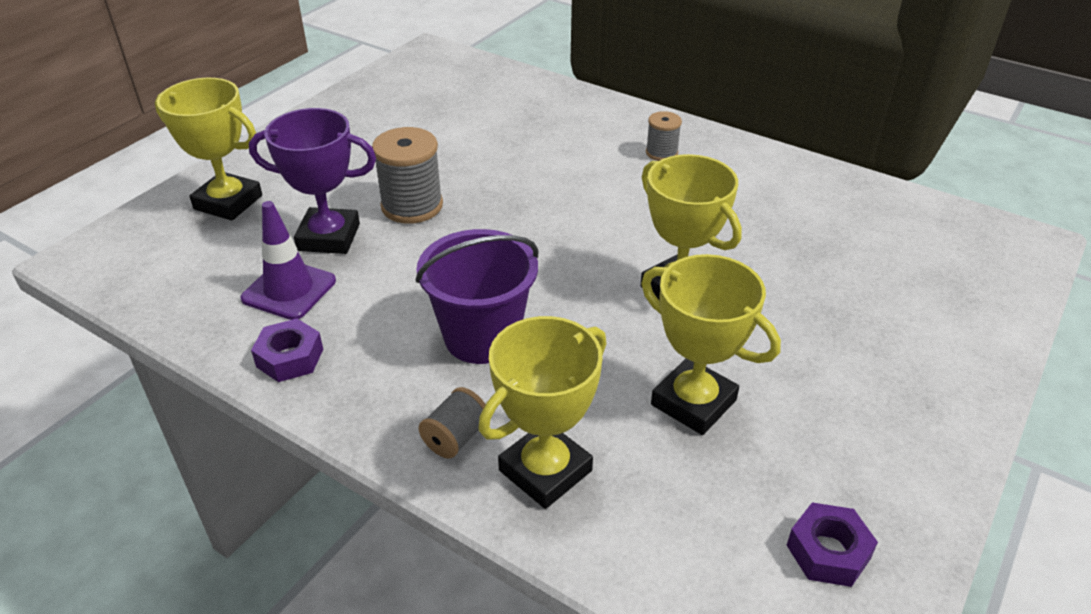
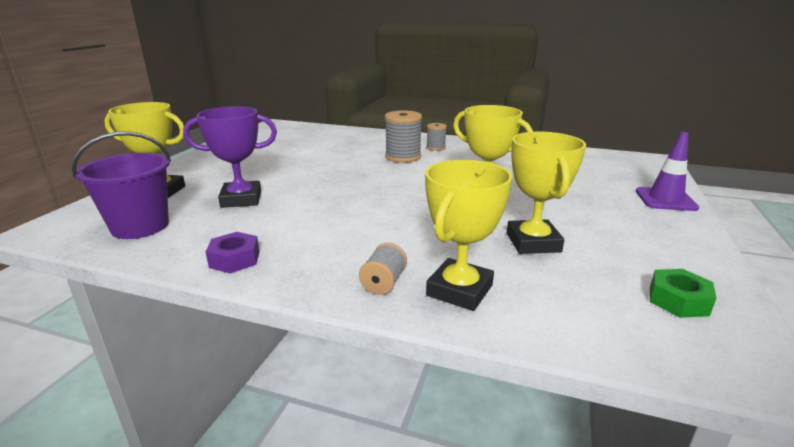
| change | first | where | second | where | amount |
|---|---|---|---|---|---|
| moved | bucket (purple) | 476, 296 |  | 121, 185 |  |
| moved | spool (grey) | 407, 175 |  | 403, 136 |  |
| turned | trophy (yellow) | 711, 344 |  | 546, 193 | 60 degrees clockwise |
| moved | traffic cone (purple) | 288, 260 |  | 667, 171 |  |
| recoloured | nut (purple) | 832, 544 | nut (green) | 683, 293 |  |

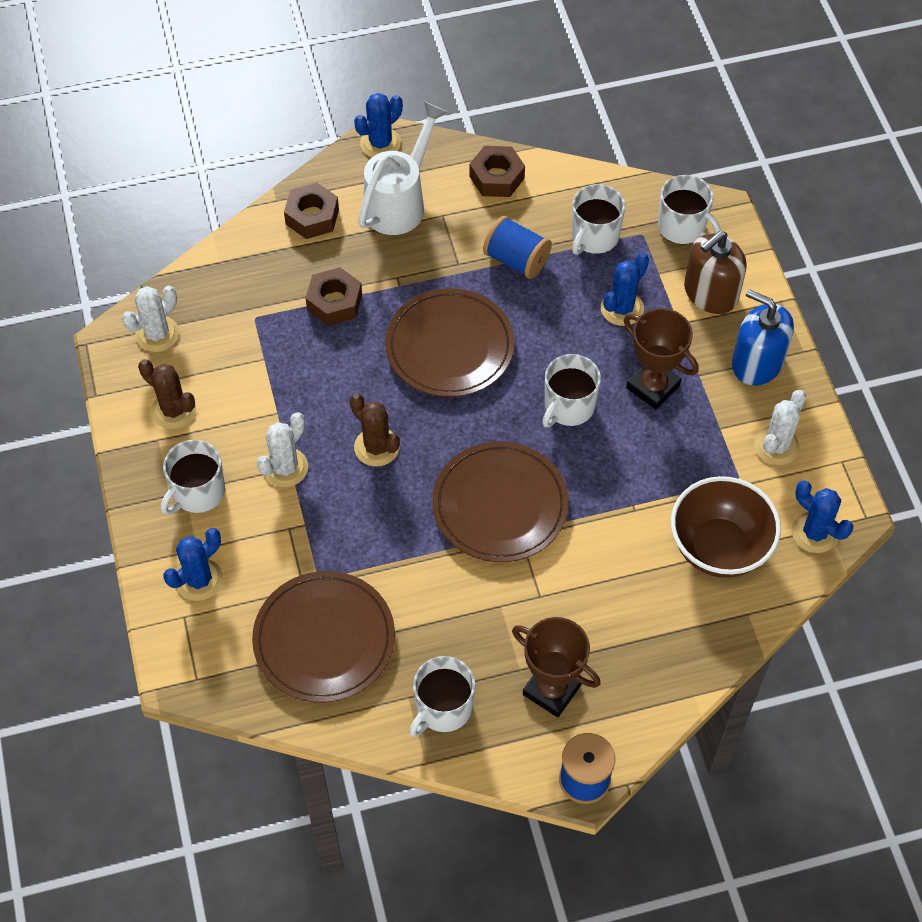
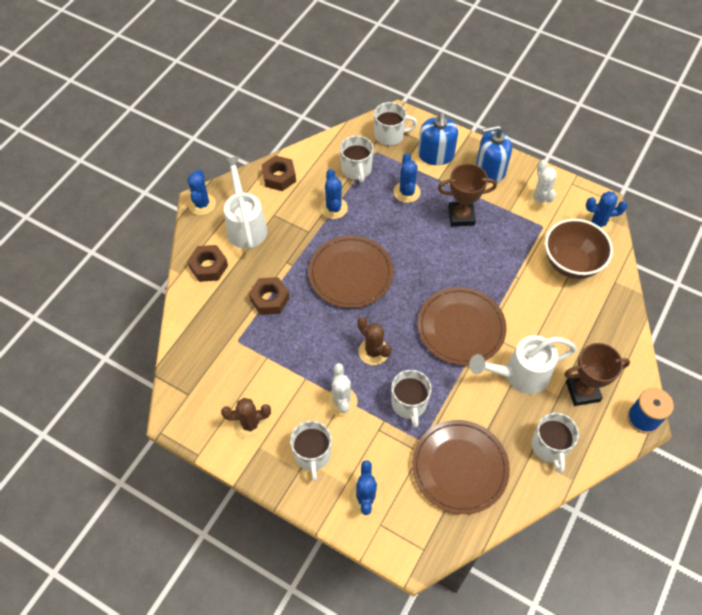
| change | first | where | second | where | amount |
|---|---|---|---|---|---|
| replaced | spool (blue) | 517, 247 | cactus (blue) | 334, 194 |  |
| turned | cactus (brown) | 375, 430 |  | 374, 341 | 45 degrees clockwise |
| moved | mug (white) | 571, 390 |  | 411, 399 |  |
| recoloured | soap dispenser (brown) | 715, 272 | soap dispenser (blue) | 438, 138 |  |
| added |  |  | watering can (white) | 523, 364 |  |
| removed | cactus (white) | 150, 319 |  |  |  |

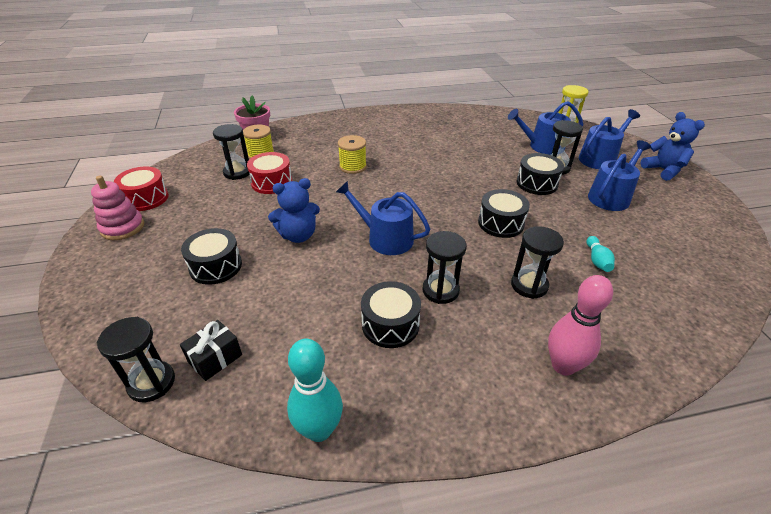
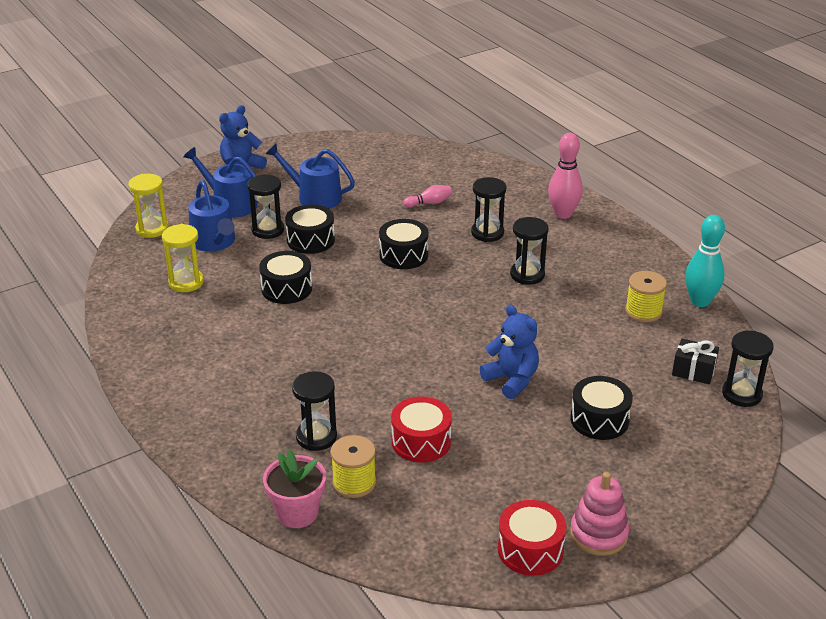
| change | first | where | second | where | amount |
|---|---|---|---|---|---|
| added |  |  | hourglass (yellow) | 183, 258 |  |
| moved | drum (black) | 391, 314 |  | 285, 277 |  |
| moved | hourglass (black) | 231, 152 |  | 314, 411 |  |
| recoloured | bowling pin (turquoise) | 600, 254 | bowling pin (pink) | 427, 196 |  |
| moved | spool (yellow) | 352, 154 |  | 646, 296 |  |
| removed | watering can (blue) | 383, 218 |  |  |  |

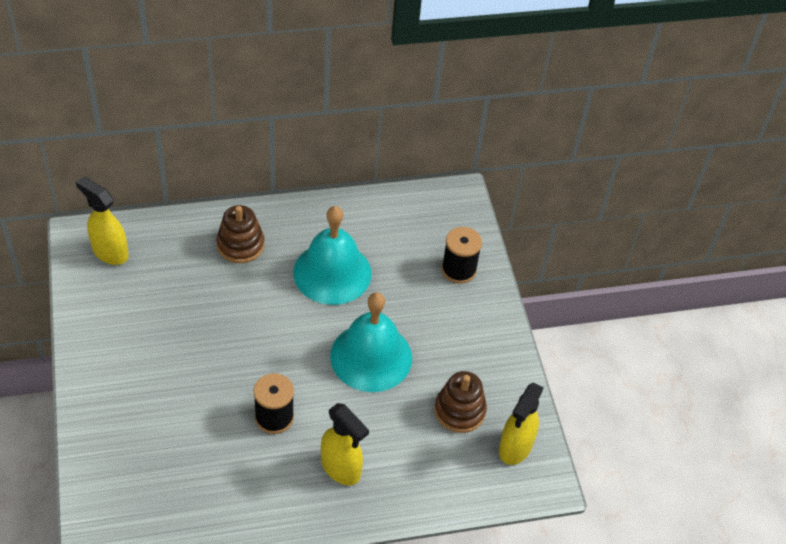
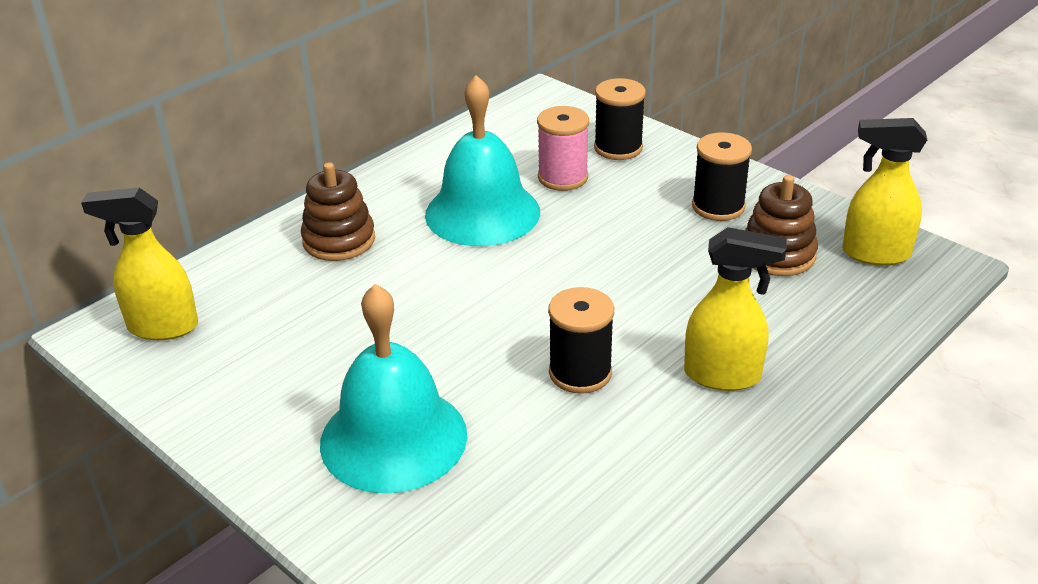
| change | first | where | second | where | amount |
|---|---|---|---|---|---|
| moved | bell (turquoise) | 371, 342 |  | 393, 389 |  |
| added |  |  | spool (pink) | 563, 148 |  |
| added |  |  | spool (black) | 722, 176 |  |
| turned | spray bottle (yellow) | 521, 424 |  | 884, 192 | 105 degrees clockwise |

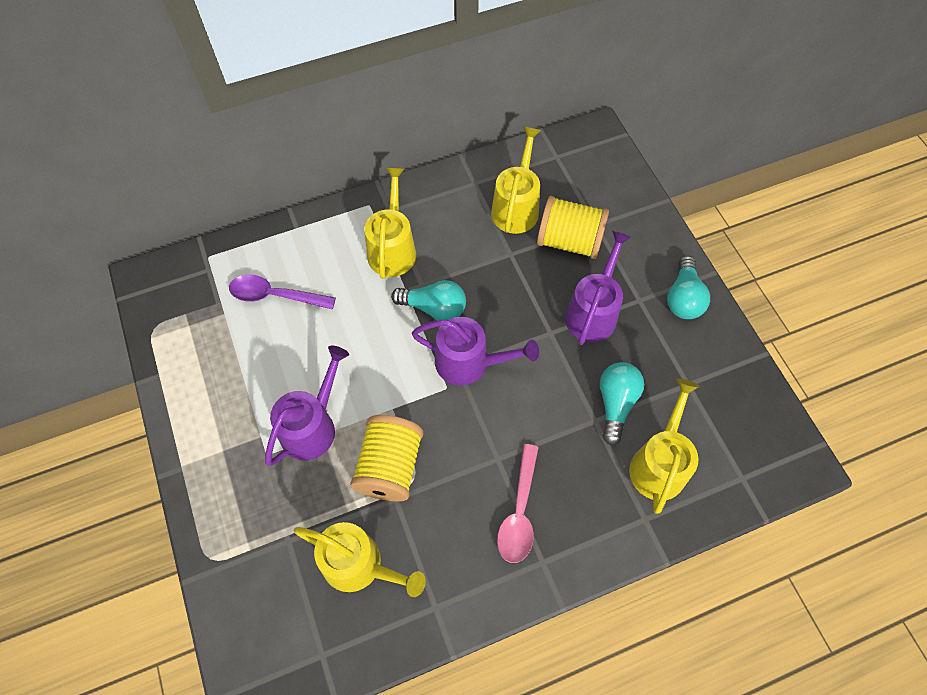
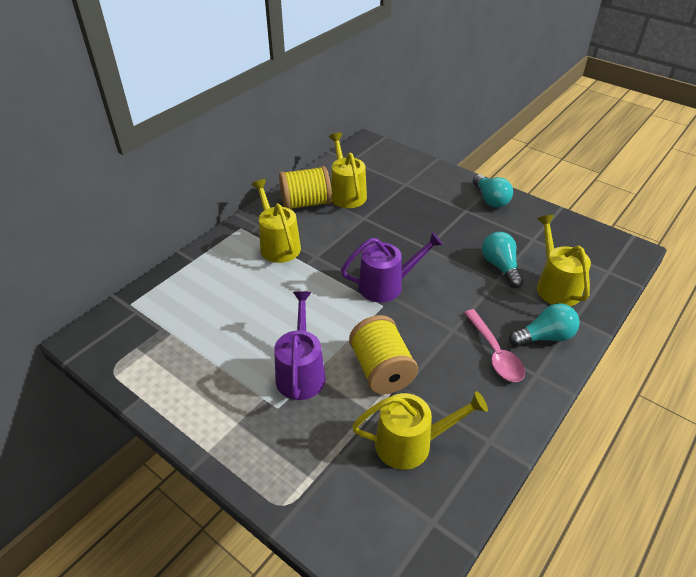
| change | first | where | second | where | amount |
|---|---|---|---|---|---|
| moved | spool (yellow) | 573, 227 |  | 305, 187 |  |
| moved | light bulb (turquoise) | 428, 300 |  | 544, 325 |  |
| removed | spoon (purple) | 282, 291 |  |  |  |
| removed | watering can (purple) | 598, 288 |  |  |  |

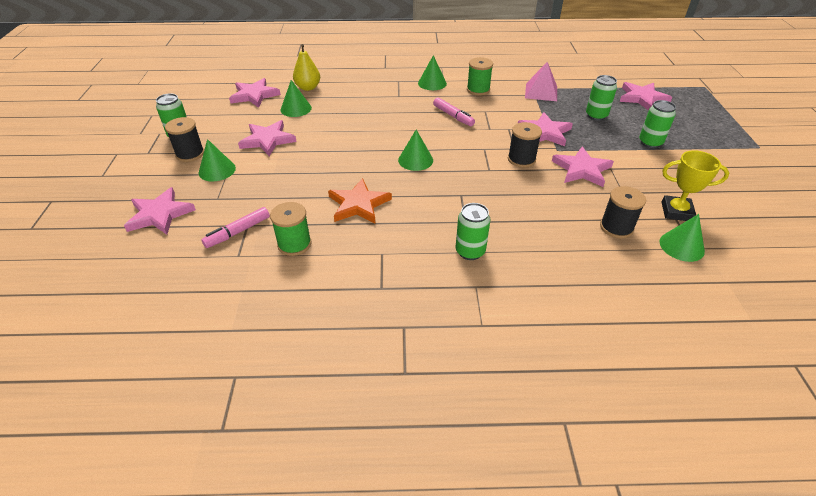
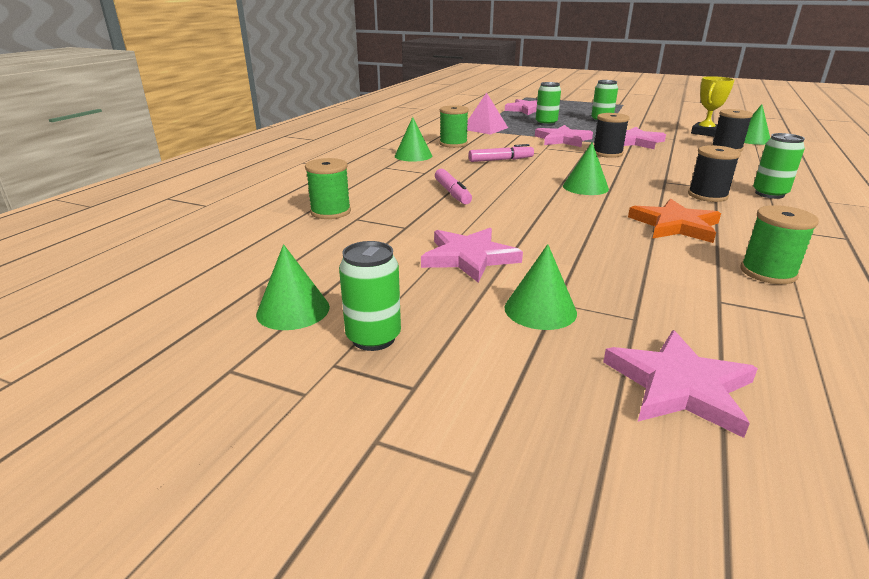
| change | first | where | second | where | amount |
|---|---|---|---|---|---|
| moved | cone (green) | 296, 98 |  | 293, 287 |  |
| replaced | pear (yellow) | 306, 67 | spool (green) | 328, 188 |  |
| moved | marker (pink) | 235, 227 |  | 453, 186 |  |
| moved | spool (black) | 184, 139 |  | 714, 173 |  |
| removed | star (pink) | 255, 93 |  |  |  |

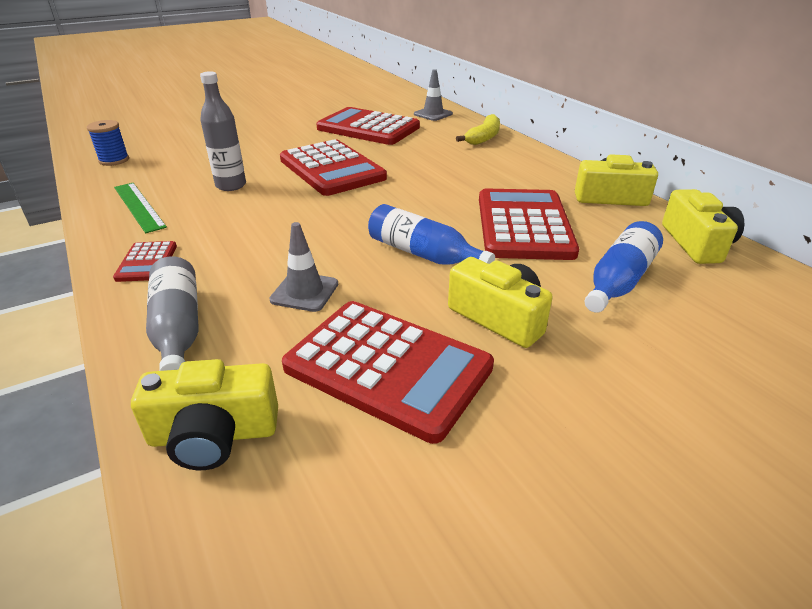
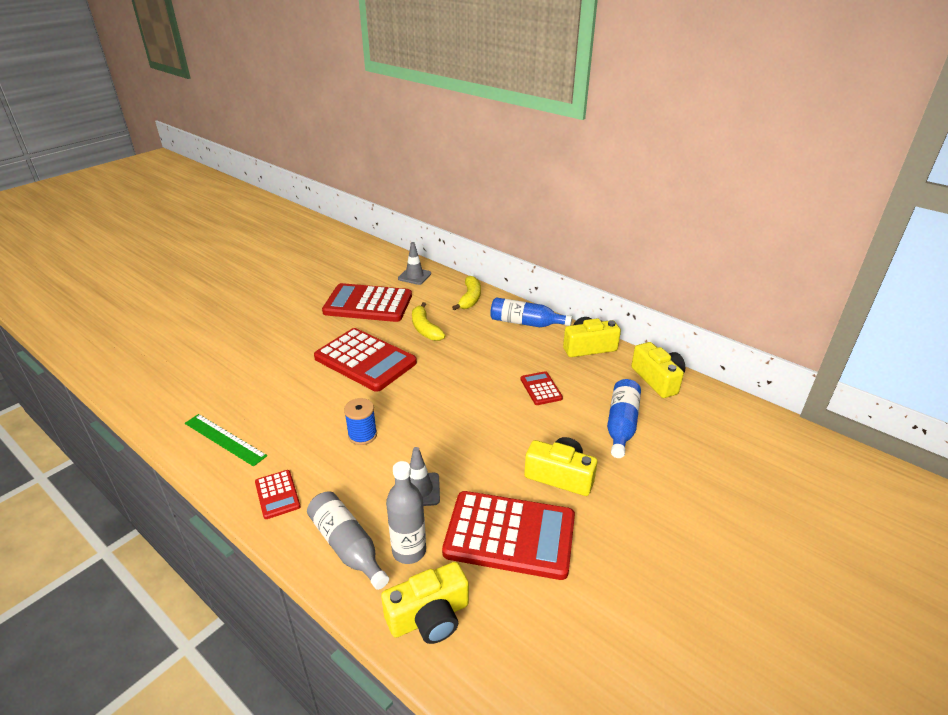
| change | first | where | second | where | amount |
|---|---|---|---|---|---|
| moved | spool (blue) | 108, 143 |  | 360, 421 |  |
| moved | bottle (grey) | 223, 131 |  | 406, 512 |  |
| added |  |  | banana (yellow) | 429, 321 |  |
| moved | bottle (blue) | 431, 234 |  | 531, 312 |  |
| resized | calculator (red) | 529, 224 |  | 541, 388 | x0.47 |

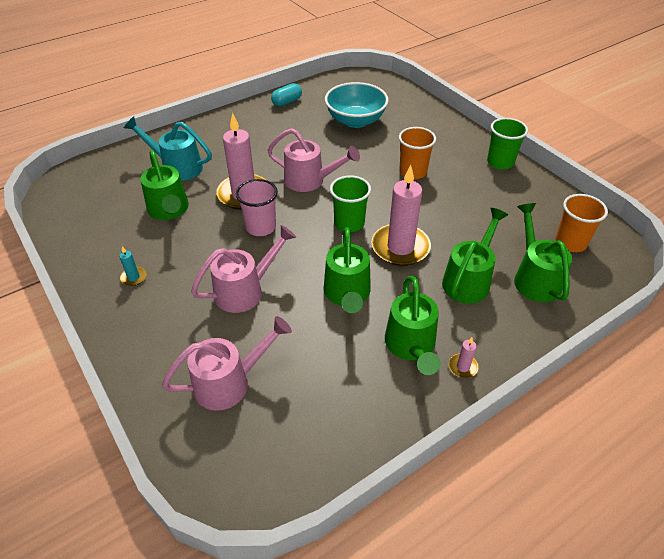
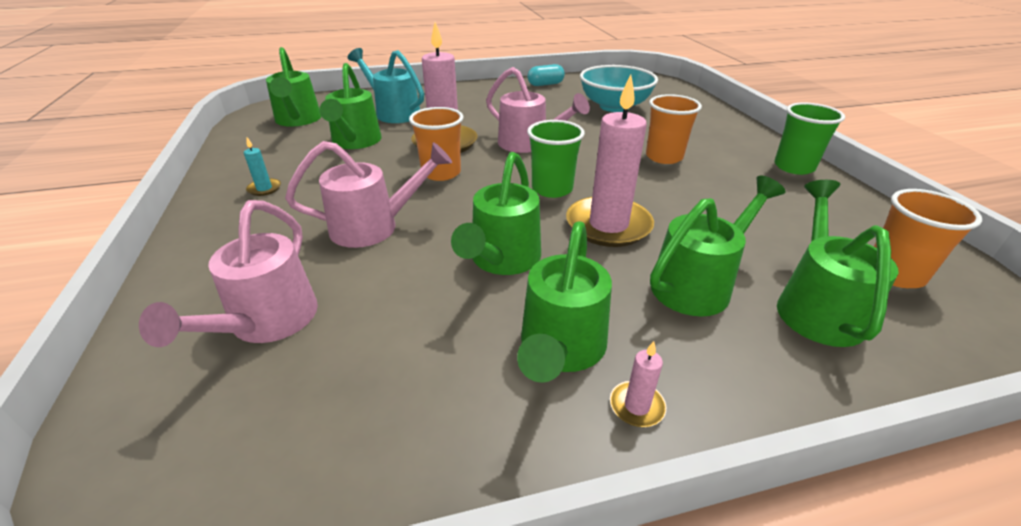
| change | first | where | second | where | amount |
|---|---|---|---|---|---|
| turned | watering can (pink) | 227, 363 |  | 228, 273 | 105 degrees clockwise |
| added |  |  | watering can (green) | 293, 87 |  |
| recoloured | cup (pink) | 257, 207 | cup (orange) | 436, 144 |  |

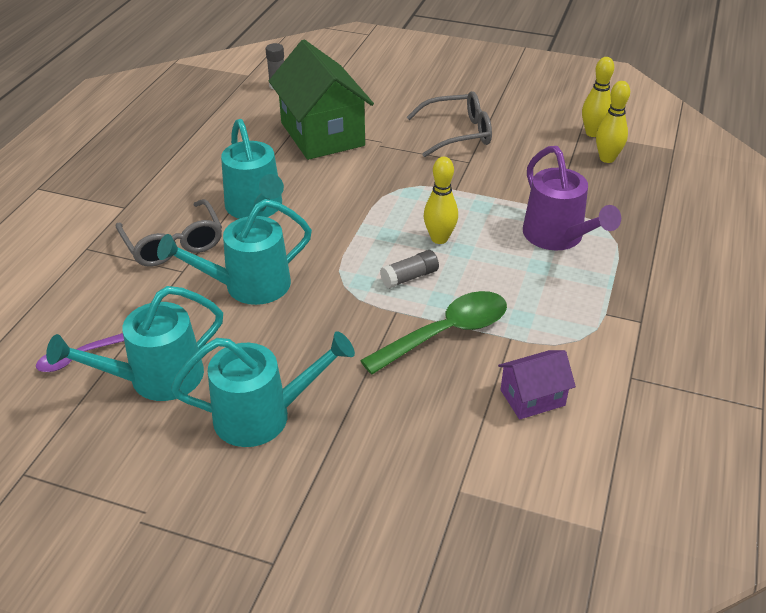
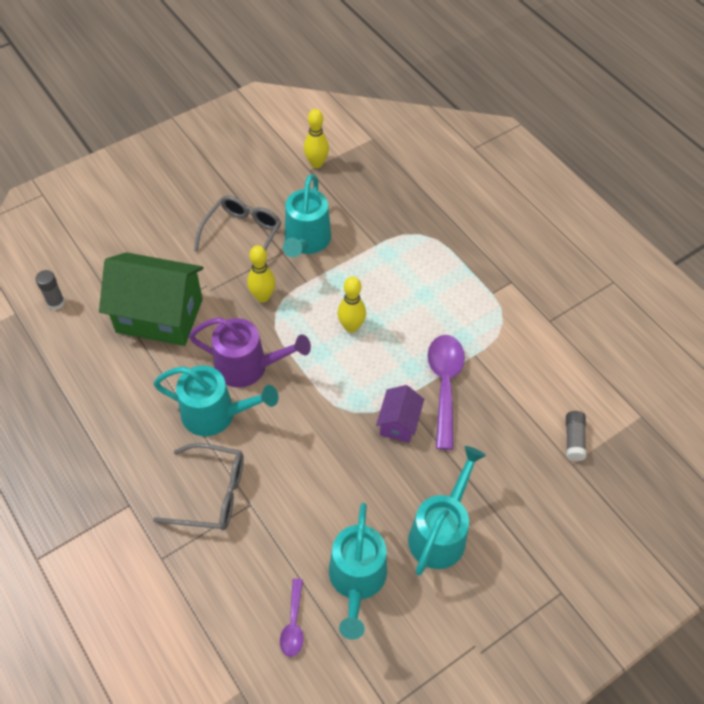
| change | first | where | second | where | amount |
|---|---|---|---|---|---|
| moved | watering can (purple) | 572, 198 |  | 250, 352 |  |
| moved | bowling pin (yellow) | 613, 122 |  | 261, 273 |  |
| moved | watering can (turquoise) | 234, 252 |  | 307, 215 |  |
| moved | house (purple) | 537, 385 |  | 400, 414 |  |
| recoloured | spoon (green) | 433, 333 | spoon (purple) | 446, 392 |  |
| moved | glue stick (grey) | 409, 269 |  | 576, 436 |  |

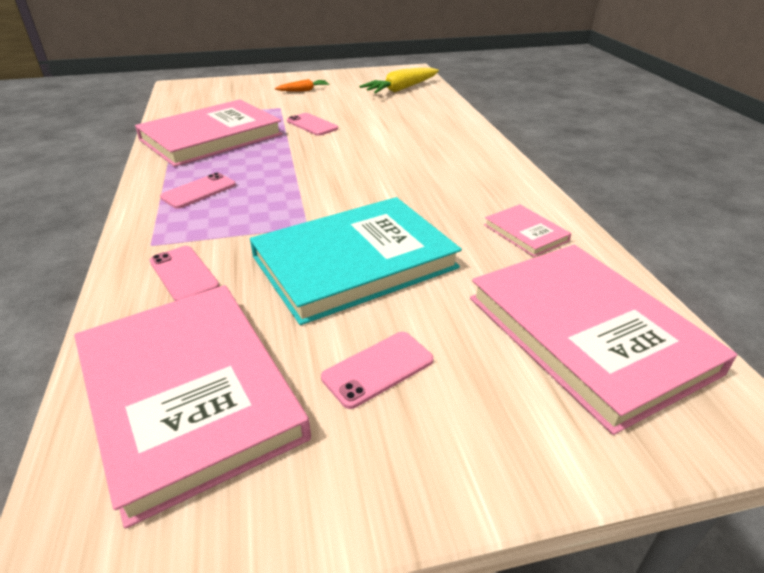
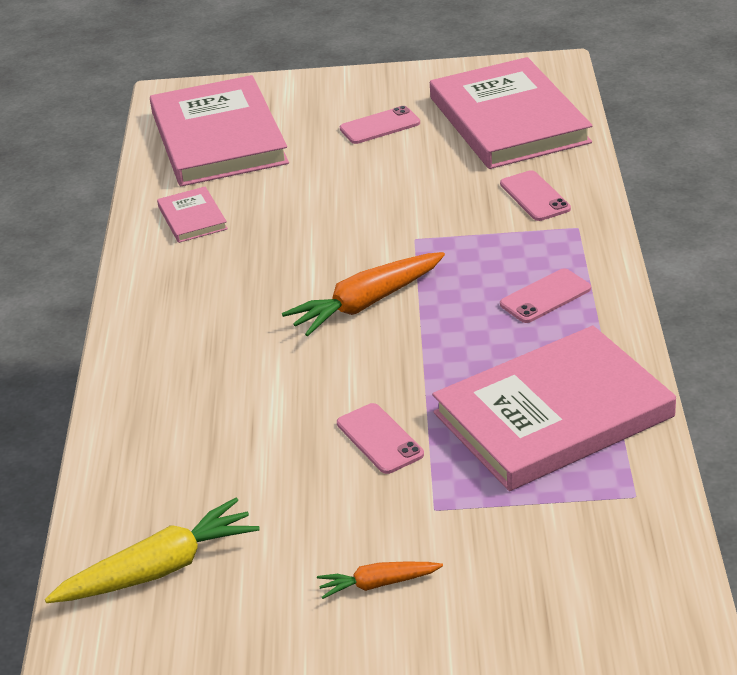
| change | first | where | second | where | amount |
|---|---|---|---|---|---|
| added |  |  | carrot (orange) | 363, 294 |  |
| removed | book (turquoise) | 356, 261 |  |  |  |

